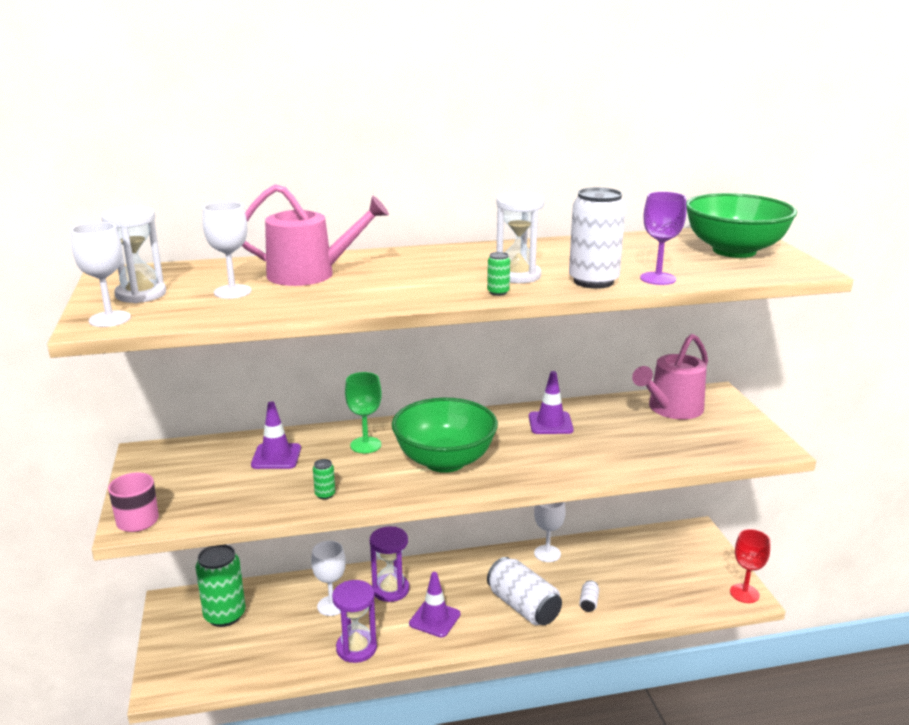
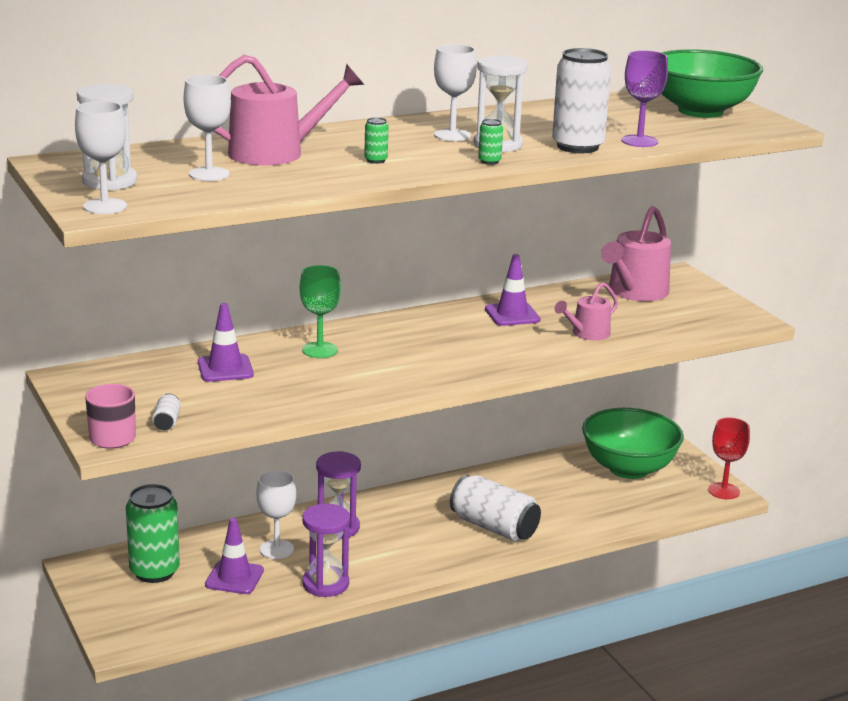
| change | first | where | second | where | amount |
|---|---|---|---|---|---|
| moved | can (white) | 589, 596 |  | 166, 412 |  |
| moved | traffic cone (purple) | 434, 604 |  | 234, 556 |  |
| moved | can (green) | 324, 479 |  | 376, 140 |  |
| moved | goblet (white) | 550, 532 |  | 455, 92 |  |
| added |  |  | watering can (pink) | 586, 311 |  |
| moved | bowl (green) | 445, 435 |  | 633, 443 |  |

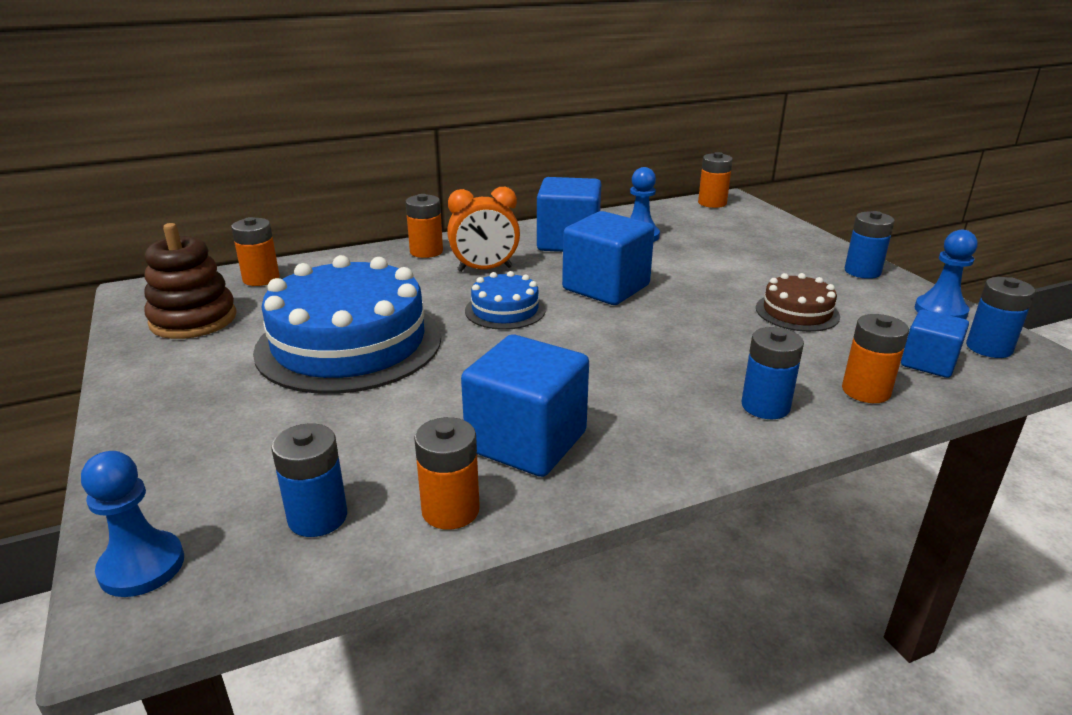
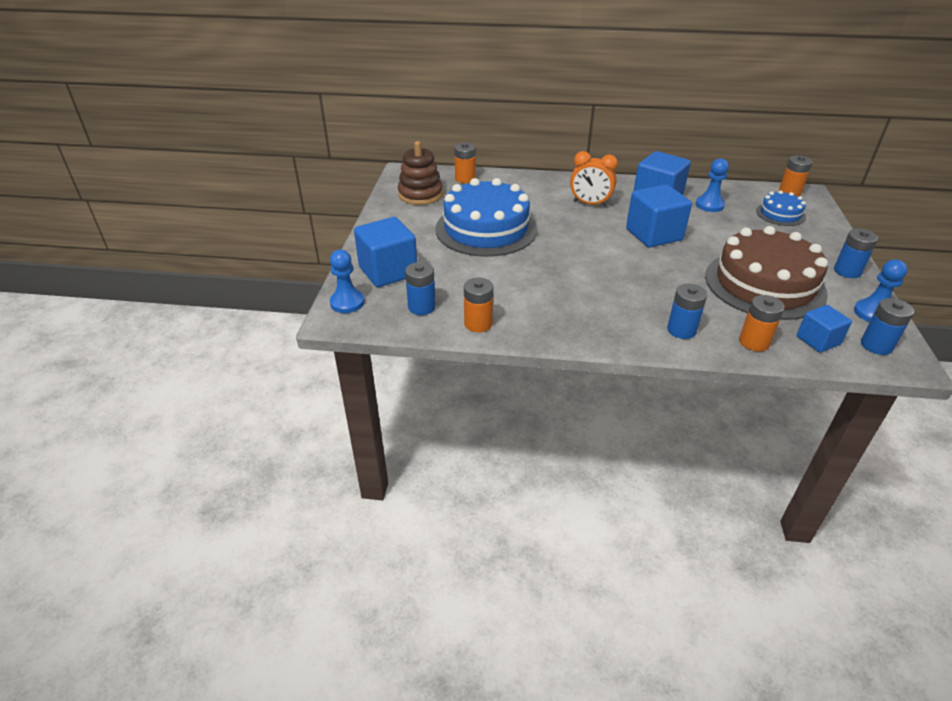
| change | first | where | second | where | amount |
|---|---|---|---|---|---|
| moved | cube (blue) | 525, 406 |  | 385, 252 |  |
| resized | cake (brown) | 798, 302 |  | 766, 273 | x2.09 |
| moved | cake (blue) | 505, 300 |  | 781, 208 |  |
| removed | battery (orange) | 424, 226 |  |  |  |

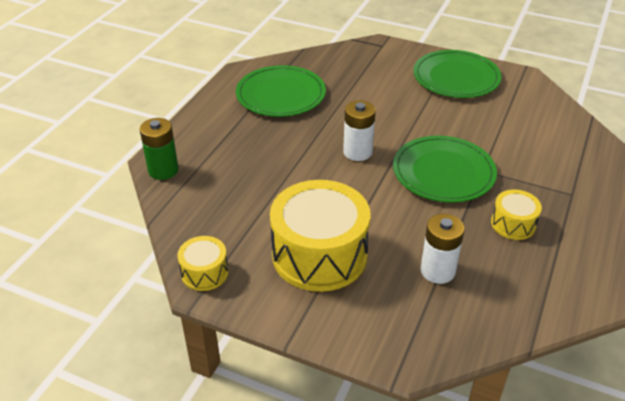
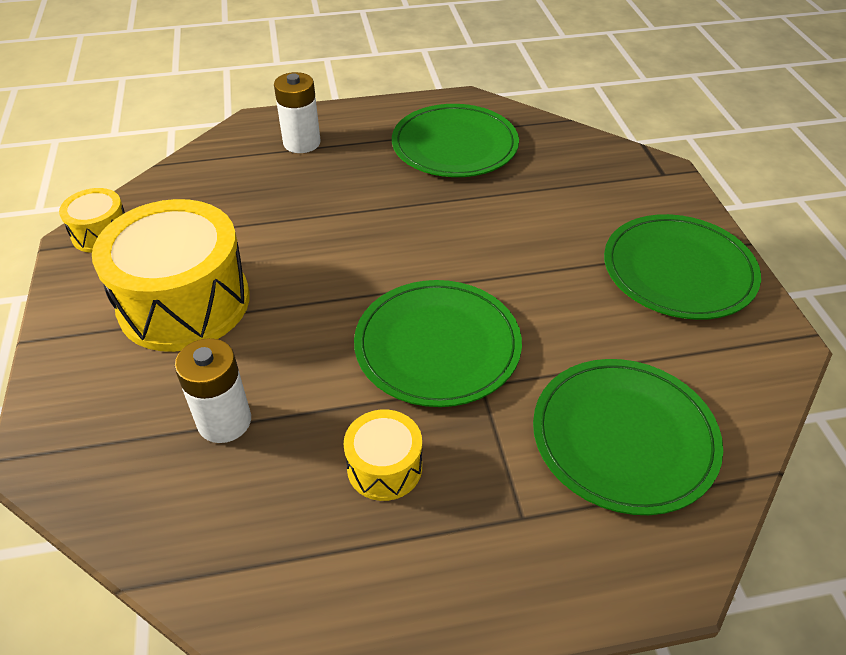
| change | first | where | second | where | amount |
|---|---|---|---|---|---|
| moved | battery (white) | 359, 130 |  | 297, 112 |  |
| added |  |  | plate (green) | 628, 437 |  |
| removed | battery (green) | 159, 149 |  |  |  |

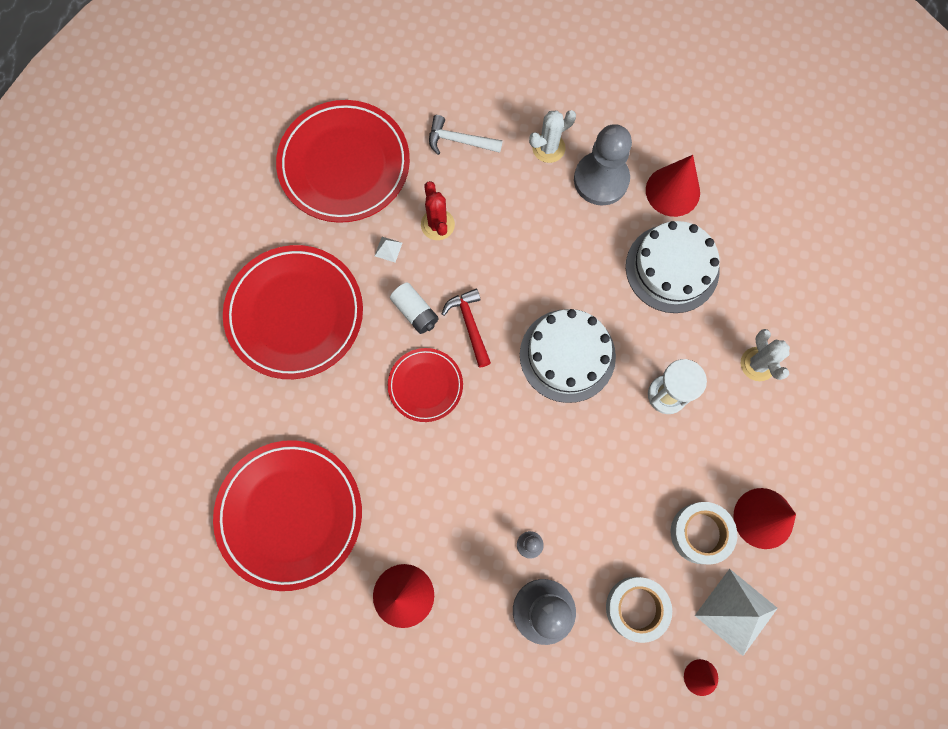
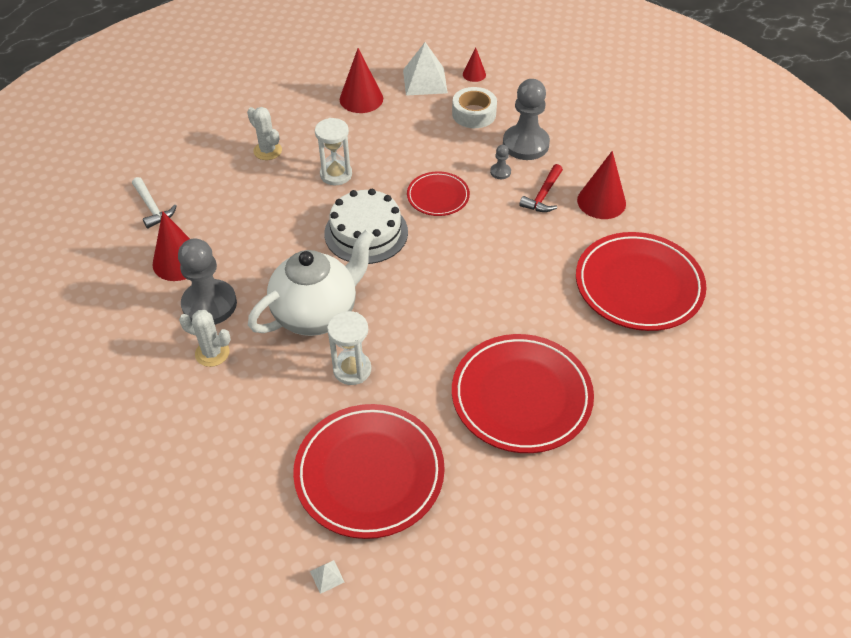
| change | first | where | second | where | amount |
|---|---|---|---|---|---|
| moved | hammer (white) | 466, 135 |  | 154, 203 |  |
| turned | cactus (white) | 765, 355 |  | 264, 133 | 75 degrees counterclockwise |
| added |  |  | teapot (white) | 311, 283 |  |
| moved | pyramid (white) | 388, 249 |  | 327, 577 |  |
| replaced | cactus (red) | 438, 210 | hourglass (white) | 349, 348 |  |
| moved | plate (red) | 425, 385 |  | 438, 193 |  |
| moved | hammer (red) | 466, 328 |  | 541, 188 |  |
| removed | battery (white) | 414, 308 |  |  |  |
| removed | cake (white) | 673, 267 |  |  |  |
| removed | tape (white) | 704, 533 |  |  |  |

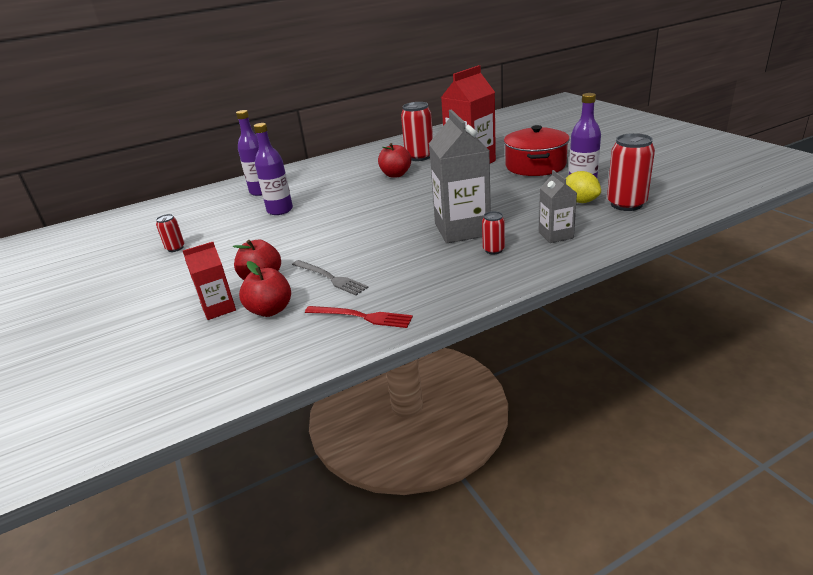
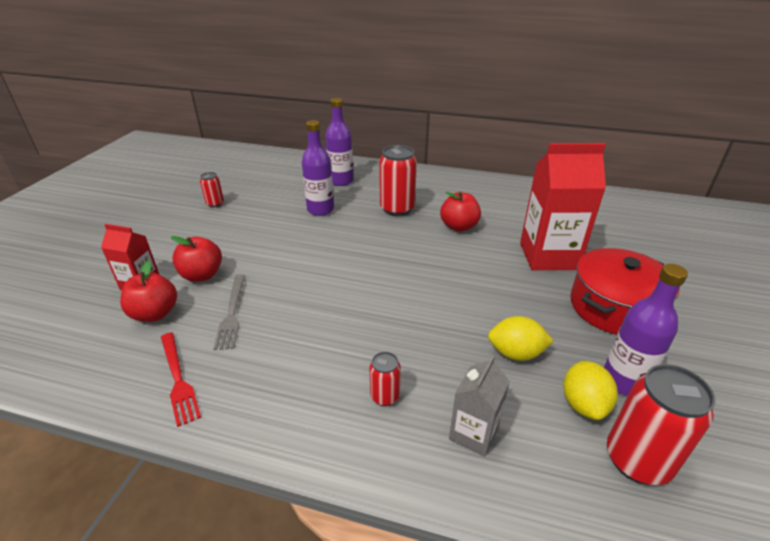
| change | first | where | second | where | amount |
|---|---|---|---|---|---|
| moved | can (red) | 417, 131 |  | 398, 180 |  |
| added |  |  | lemon (yellow) | 520, 338 |  |
| removed | carton (grey) | 460, 176 |  |  |  |

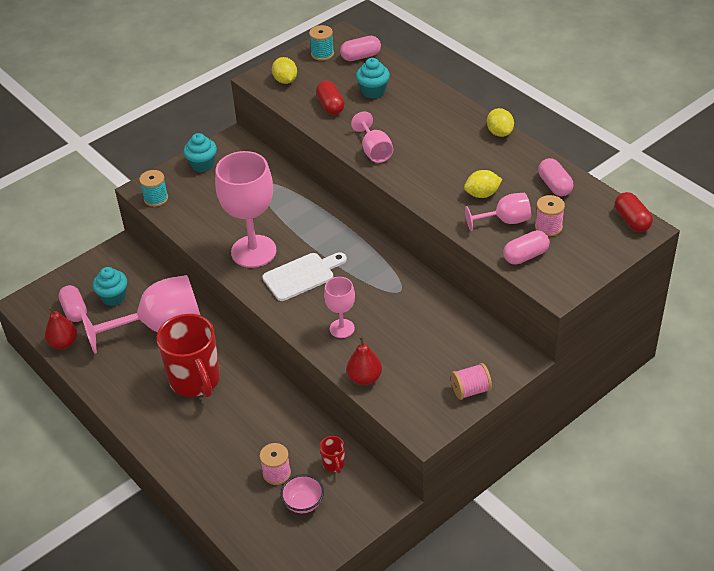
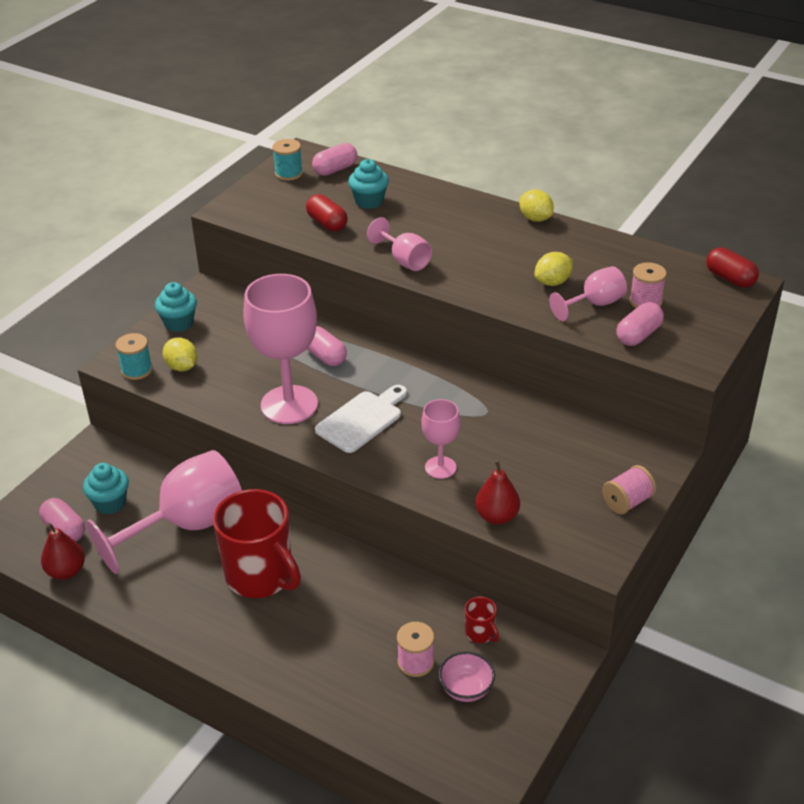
| change | first | where | second | where | amount |
|---|---|---|---|---|---|
| moved | lemon (yellow) | 284, 70 |  | 180, 354 |  |
| moved | capsule (pink) | 555, 177 |  | 327, 346 |  |

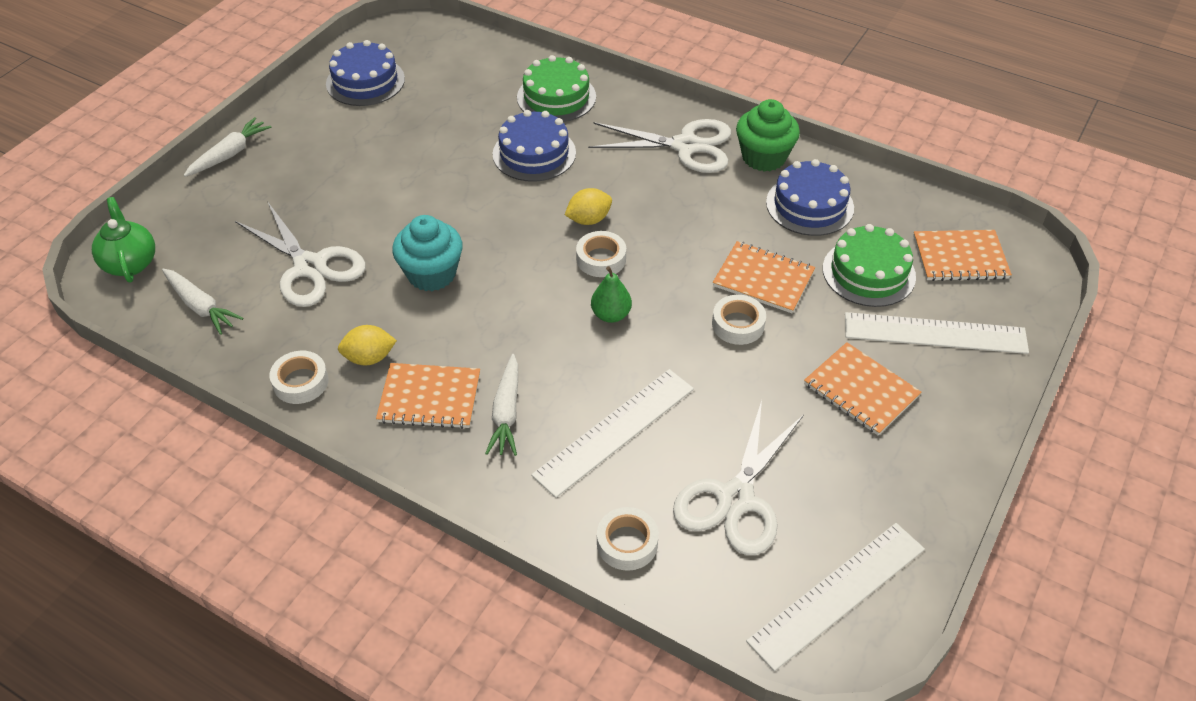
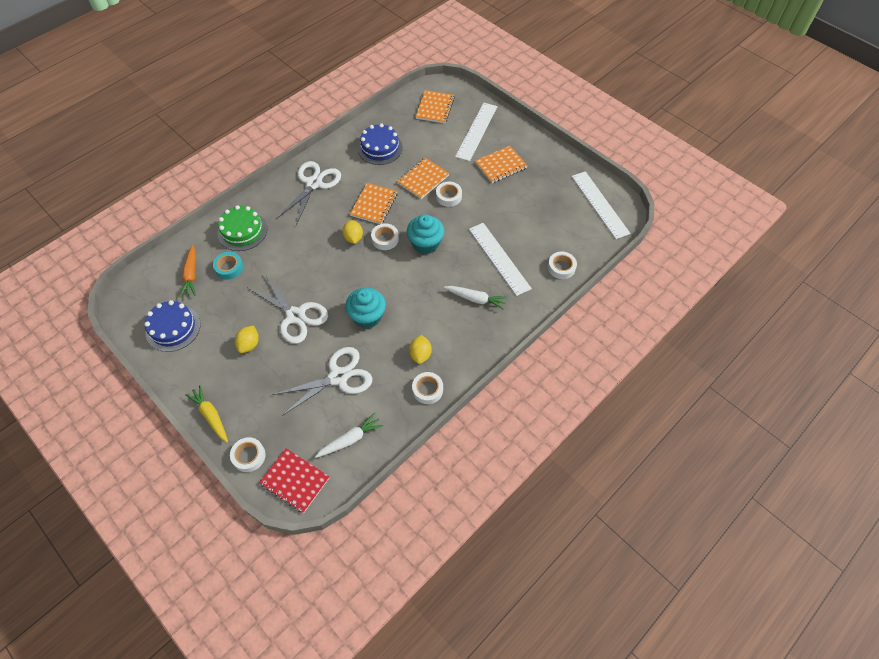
| change | first | where | second | where | amount |
|---|---|---|---|---|---|
| added |  |  | carrot (orange) | 188, 271 |  |
| recoloured | carrot (white) | 227, 147 | carrot (yellow) | 206, 413 |  |
| added |  |  | tape (turquoise) | 228, 266 |  |
| added |  |  | tape (white) | 248, 454 |  |
| added |  |  | lemon (yellow) | 247, 339 |  |
| moved | scissors (white) | 738, 477 |  | 288, 308 |  |
| replaced | teapot (green) | 123, 240 | notebook (red) | 294, 480 |  |
| moved | notebook (orange) | 428, 396 |  | 374, 203 |  |
| replaced | pear (green) | 611, 294 | cupcake (turquoise) | 425, 234 |  |
| removed | cake (blue) | 534, 146 |  |  |  |
| removed | cupcake (green) | 768, 135 |  |  |  |
| removed | cake (green) | 869, 265 |  |  |  |

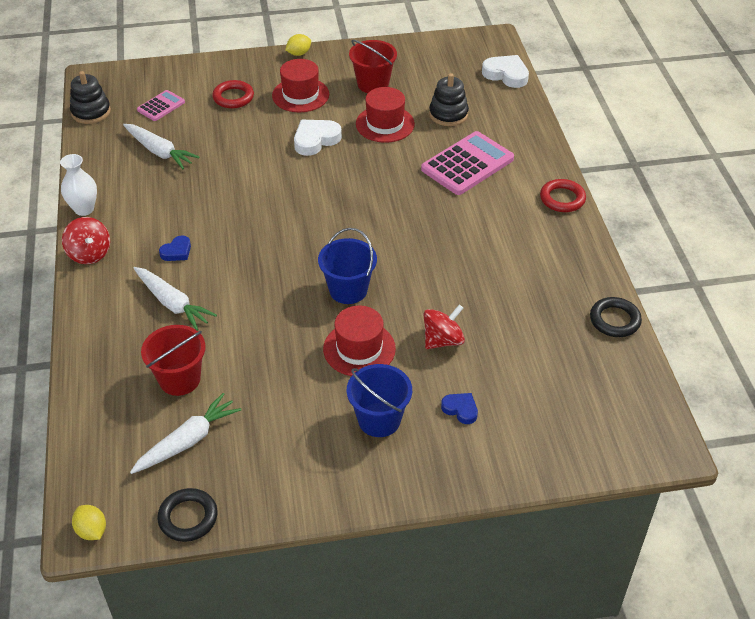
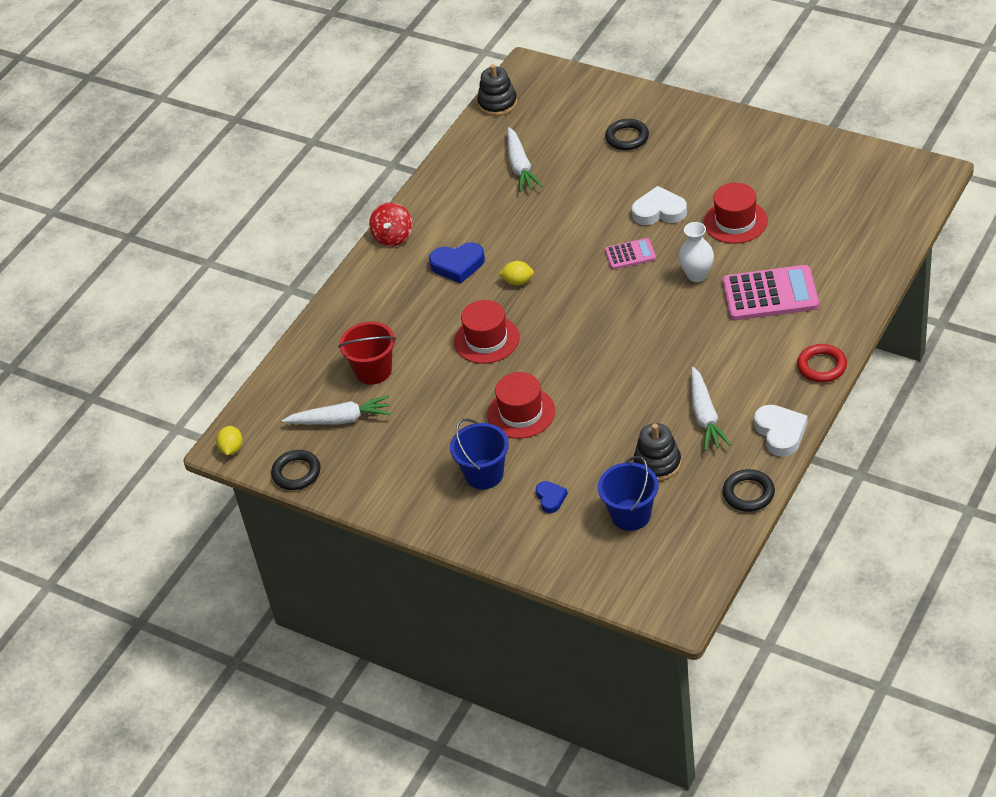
| change | first | where | second | where | amount |
|---|---|---|---|---|---|
| resized | heart (blue) | 175, 248 |  | 457, 262 | x1.69 |
| moved | hat (red) | 300, 85 |  | 487, 332 |  |
| moved | lemon (yellow) | 298, 45 |  | 516, 273 |  |
| moved | bucket (blue) | 347, 266 |  | 628, 493 |  |
| recoloured | ring (red) | 233, 94 | ring (black) | 627, 134 |  |
| moved | calculator (pink) | 161, 105 |  | 630, 253 |  |
| moved | stacking toy (black) | 449, 99 |  | 657, 452 |  |
| moved | vase (white) | 78, 185 |  | 696, 252 |  |
| moved | carrot (white) | 175, 299 |  | 711, 409 |  |
| moved | heart (white) | 505, 71 |  | 781, 431 |  |
| removed | bucket (red) | 373, 66 |  |  |  |
| removed | spinning top (red) | 444, 327 |  |  |  |

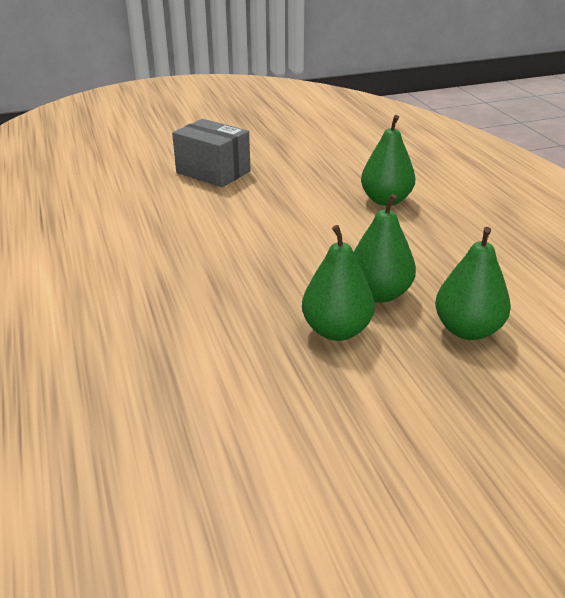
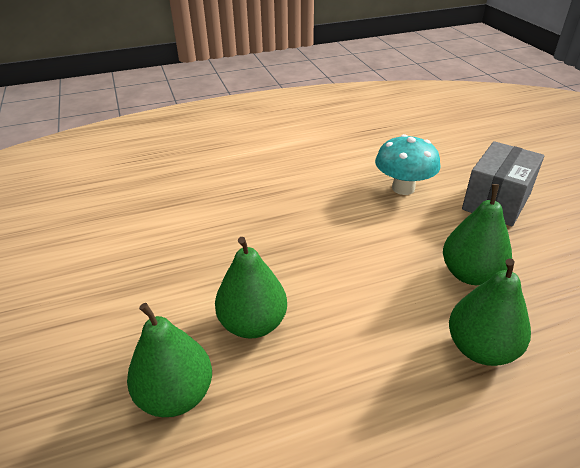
| change | first | where | second | where | amount |
|---|---|---|---|---|---|
| added |  |  | mushroom (turquoise) | 407, 164 |  |
| moved | pear (green) | 338, 283 |  | 477, 234 |  |

